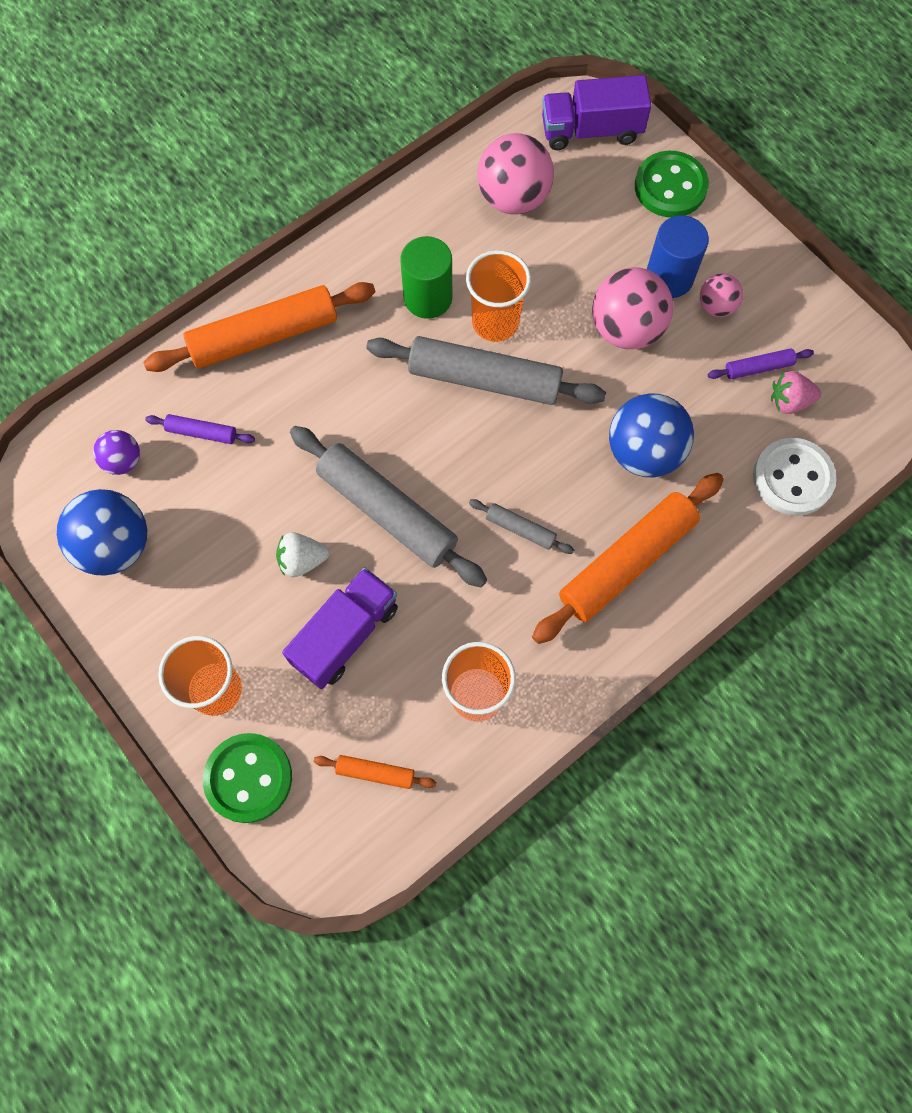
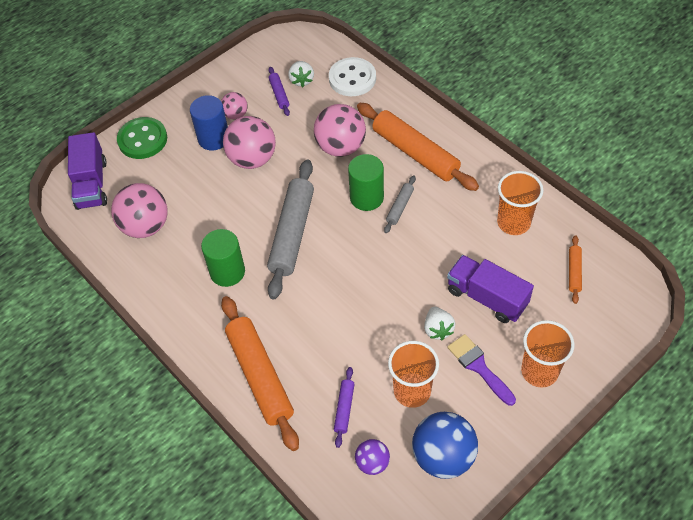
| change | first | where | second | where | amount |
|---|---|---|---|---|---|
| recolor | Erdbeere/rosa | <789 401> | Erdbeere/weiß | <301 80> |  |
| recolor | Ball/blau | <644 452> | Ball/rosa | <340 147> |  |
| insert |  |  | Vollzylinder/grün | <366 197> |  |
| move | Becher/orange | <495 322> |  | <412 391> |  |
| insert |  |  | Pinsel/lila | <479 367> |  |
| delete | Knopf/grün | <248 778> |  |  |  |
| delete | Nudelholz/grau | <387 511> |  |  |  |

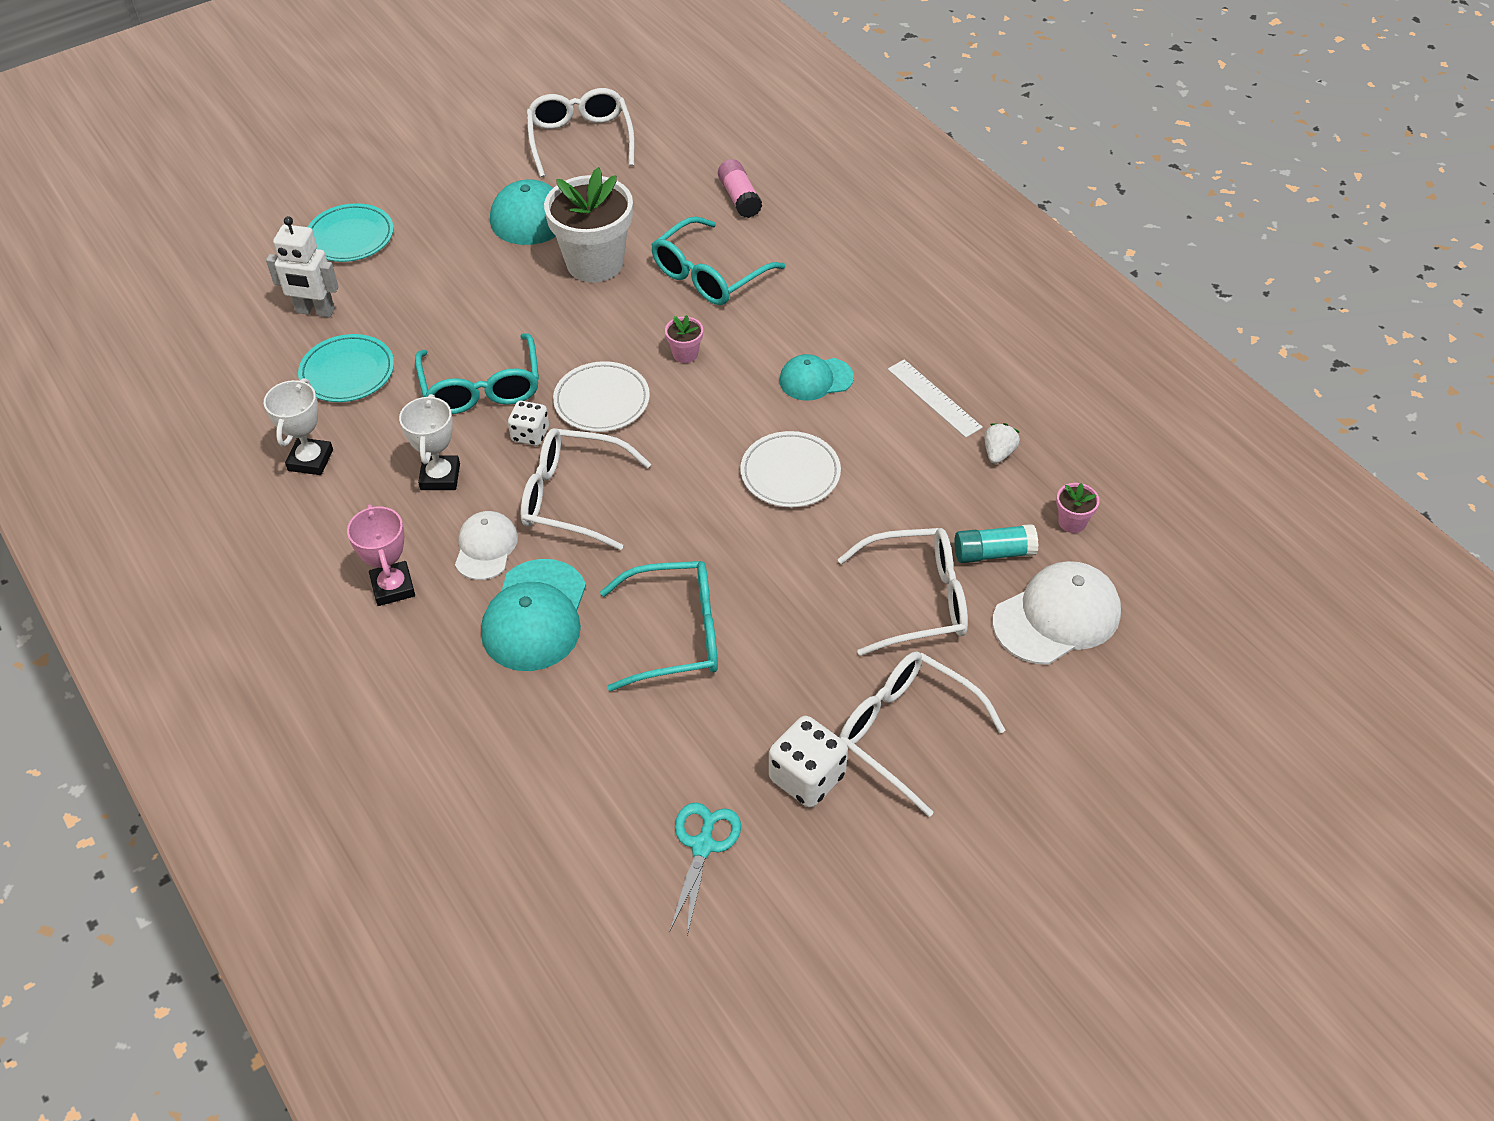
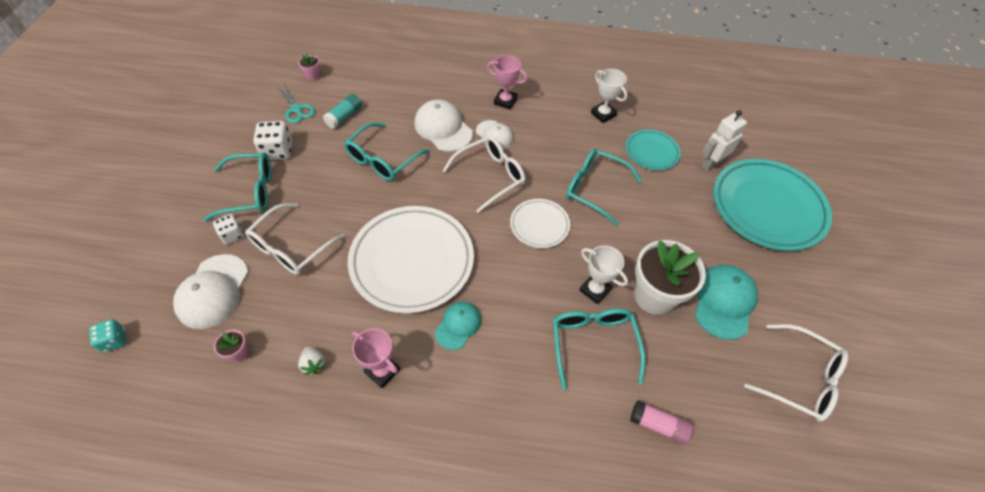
| change | first | where | second | where | amount |
|---|---|---|---|---|---|
| insert |  |  | Spielwürfel/türkis | <115 340> |  |
| recolor | Brille/weiß | <906 732> | Brille/türkis | <250 192> |  |
| move | Spielwürfel/weiß | <530 434> |  | <232 235> |  |
| move | Blumentopf/rosa | <685 354> |  | <313 76> |  |
| move | Klebestift/türkis | <993 553> |  | <344 116> |  |
| resize | Teller/weiß | <790 473> |  | <412 261> | x1.96 |
| replace | Lineal/weiß | <934 398> | Pokal/rosa | <382 371> |  |
| recolor | Kappe/türkis | <535 616> | Kappe/weiß | <443 128> |  |
| move | Pokal/weiß | <440 477> |  | <595 290> |  |
| resize | Teller/türkis | <350 237> |  | <767 207> | x1.96 |

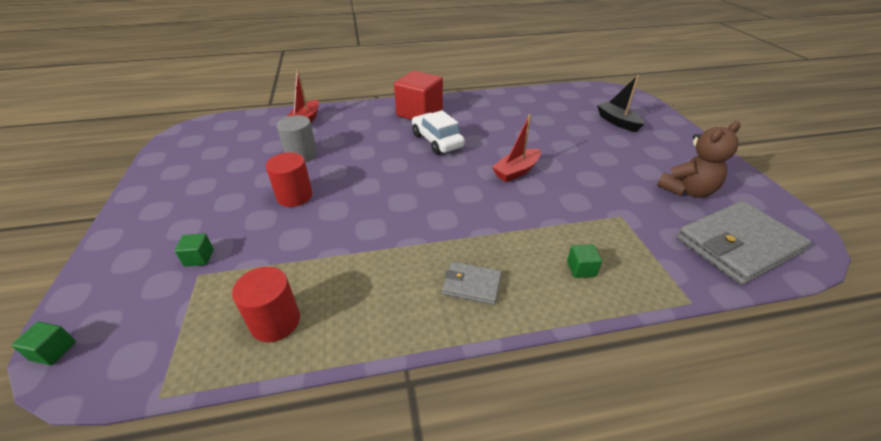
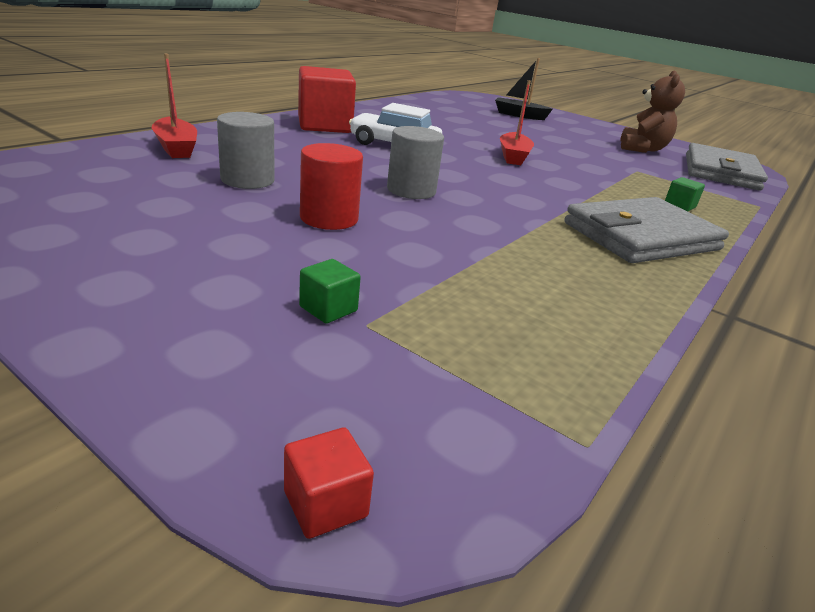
| change | first | where | second | where | amount |
|---|---|---|---|---|---|
| recolor | Kubus/grün | <53 351> | Kubus/rot | <325 504> |  |
| insert |  |  | Vollzylinder/grau | <411 190> |  |
| resize | Geldbörse/grau | <471 285> |  | <640 236> | x2.03 |
| delete | Vollzylinder/rot | <275 321> |  |  |  |

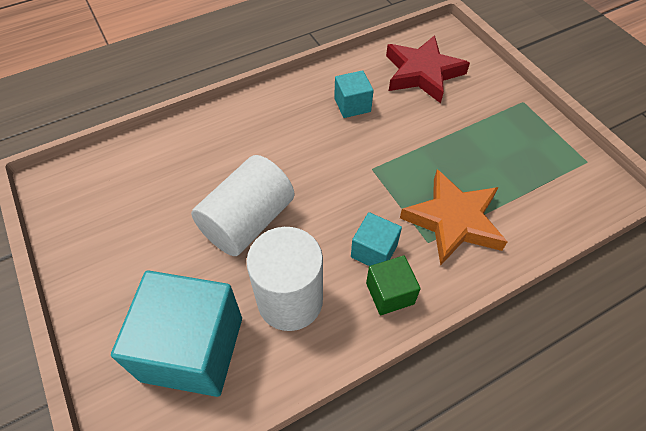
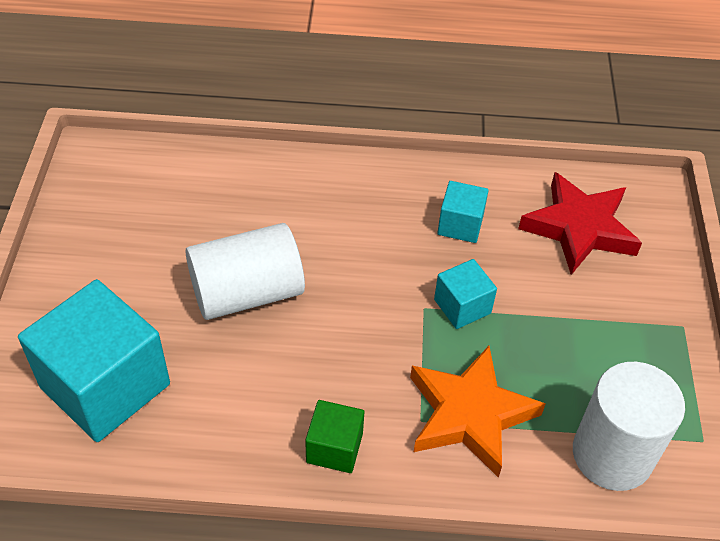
| change | first | where | second | where | amount |
|---|---|---|---|---|---|
| move | Kubus/türkis | <374 251> |  | <462 306> |  |
| move | Vollzylinder/weiß | <290 300> |  | <612 454> |  |

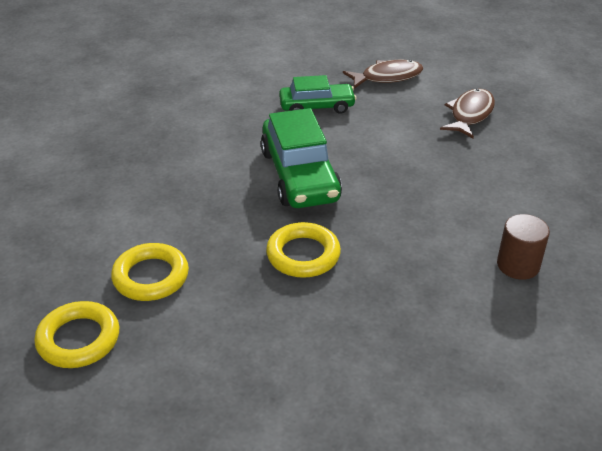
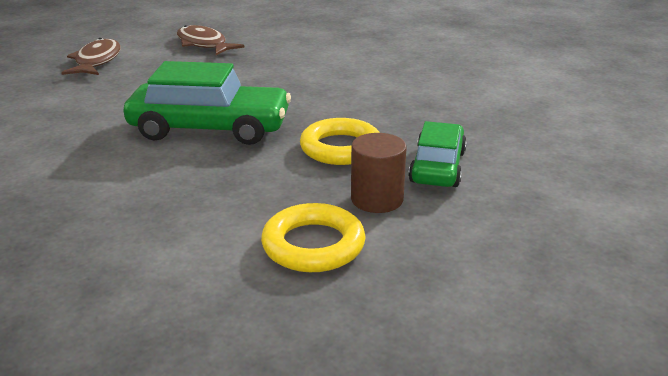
| change | first | where | second | where | amount |
|---|---|---|---|---|---|
| move | Vollzylinder/braun | <518 265> |  | <377 199> |  |
| move | Auto/grün | <317 106> |  | <437 167> |  |
| delete | Ring/gelb | <78 339> |  |  |  |

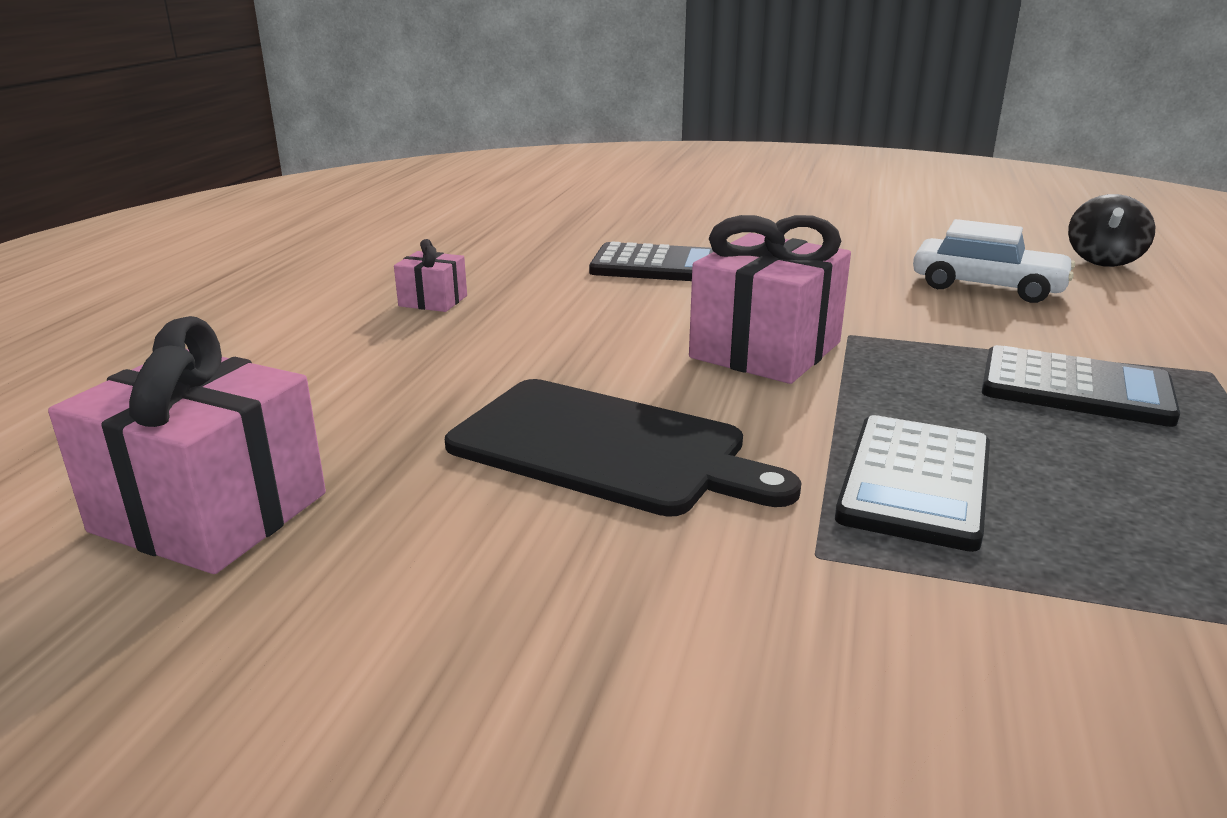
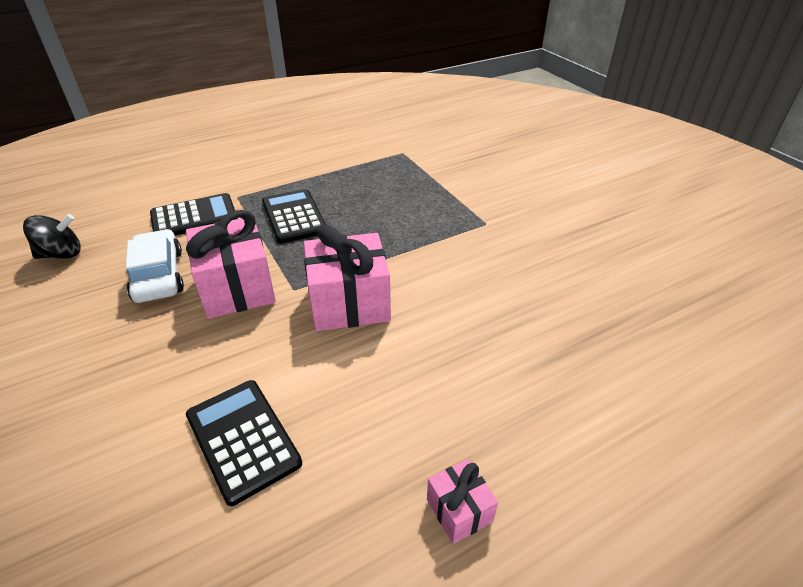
| change | first | where | second | where | amount |
|---|---|---|---|---|---|
| move | Taschenrechner/schwarz | <915 482> |  | <194 217> |  |
| move | Geschenk/rosa | <210 512> |  | <237 288> |  |
| delete | Schneidebrett/schwarz | <606 448> |  |  |  |

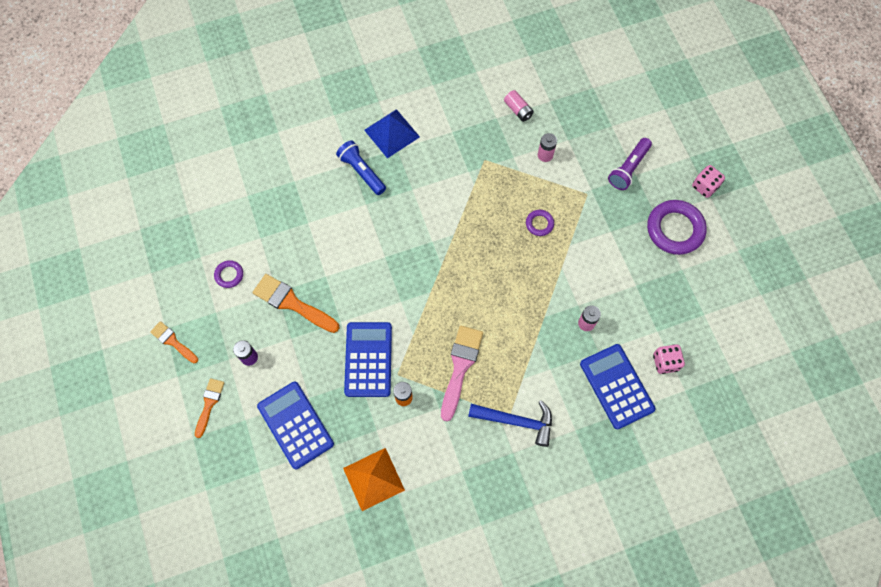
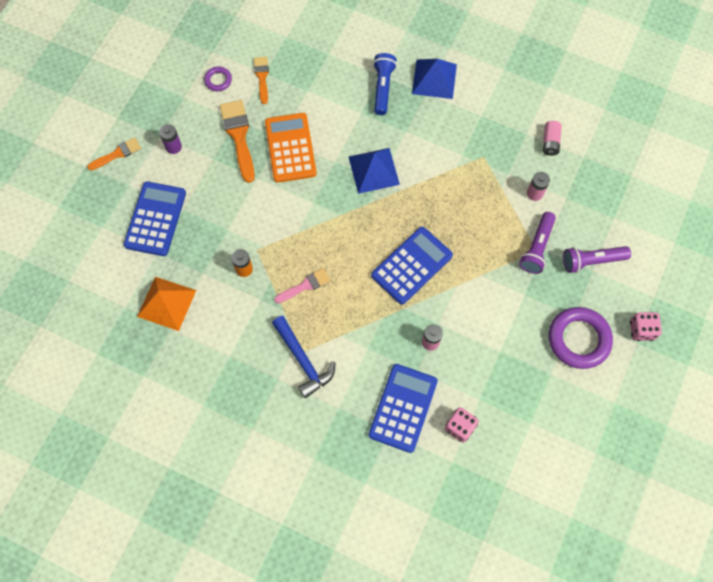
| change | first | where | second | where | amount |
|---|---|---|---|---|---|
| move | Pinsel/orange | <173 341> |  | <262 77> |  |
| insert |  |  | Taschenrechner/orange | <290 148> |  |
| resize | Pinsel/rosa | <460 367> |  | <305 286> | x0.60 |
| insert |  |  | Pyramide/blau | <373 170> |  |
| move | Taschenrechner/blau | <368 359> |  | <412 265> |  |
| insert |  |  | Taschenlampe/lila | <537 247> |  |
| delete | Ring/lila | <539 224> |  |  |  |

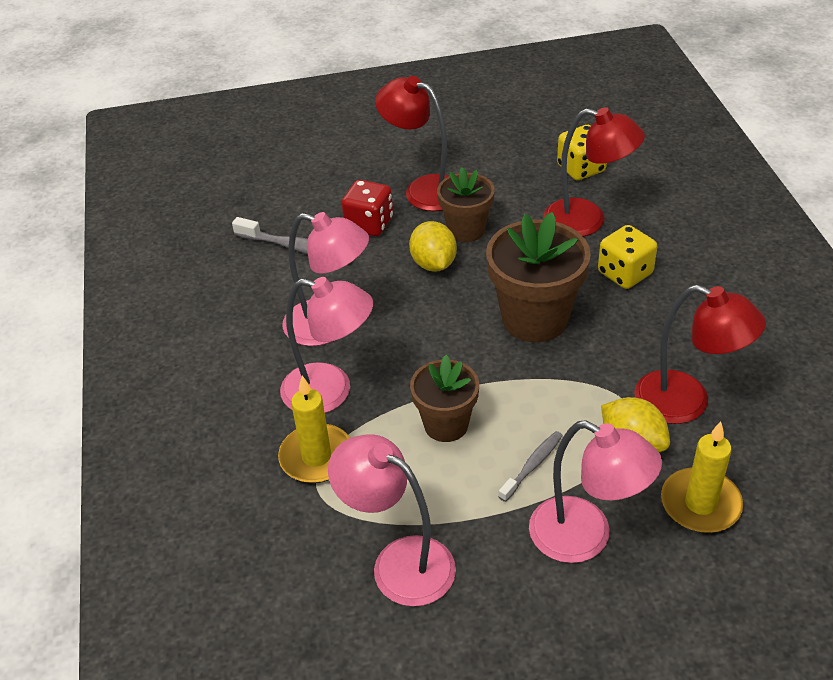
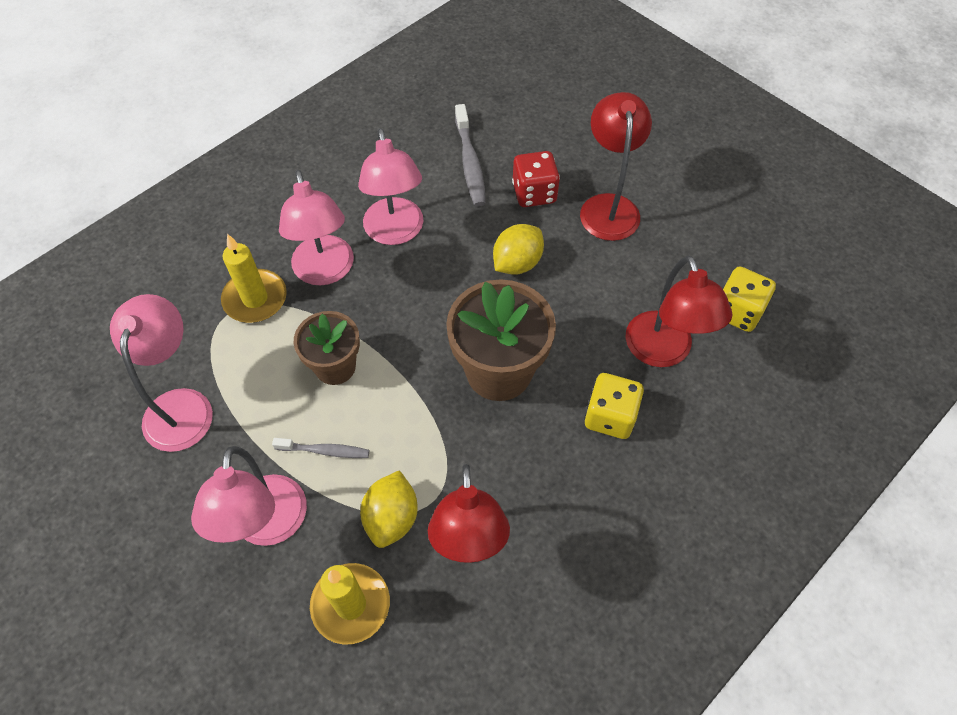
| change | first | where | second | where | amount |
|---|---|---|---|---|---|
| delete | Blumentopf/braun | <466 230> |  |  |  |

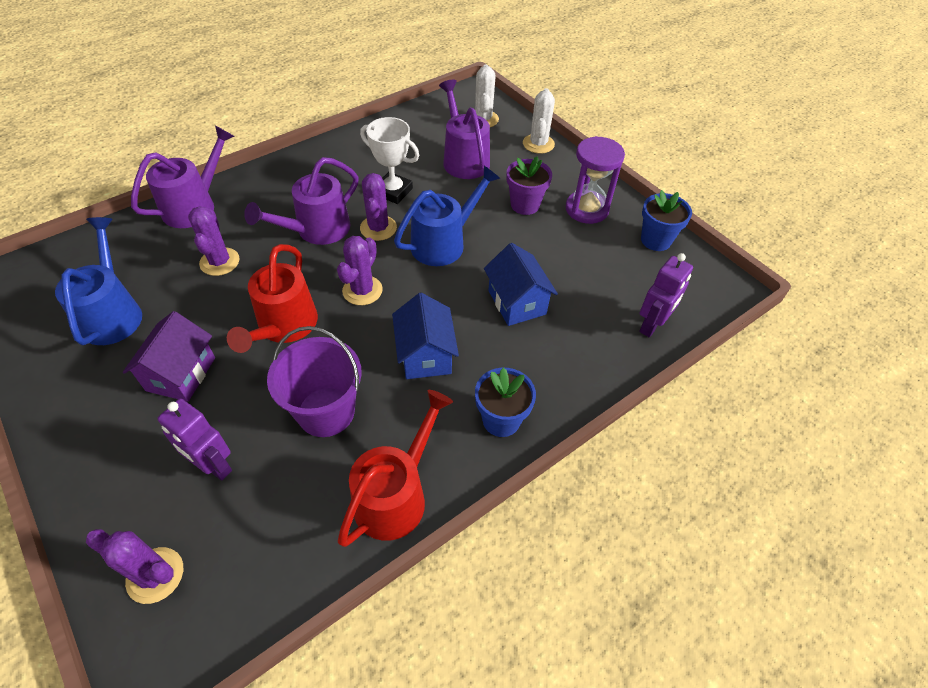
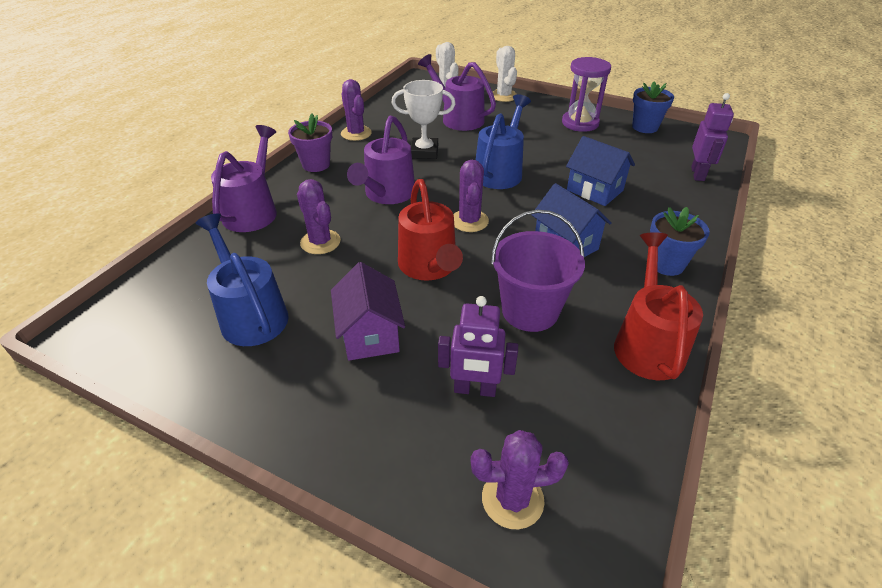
| change | first | where | second | where | amount |
|---|---|---|---|---|---|
| move | Blumentopf/lila | <525 205> |  | <316 164> |  |
| move | Kaktus/lila | <378 228> |  | <356 133> |  |

